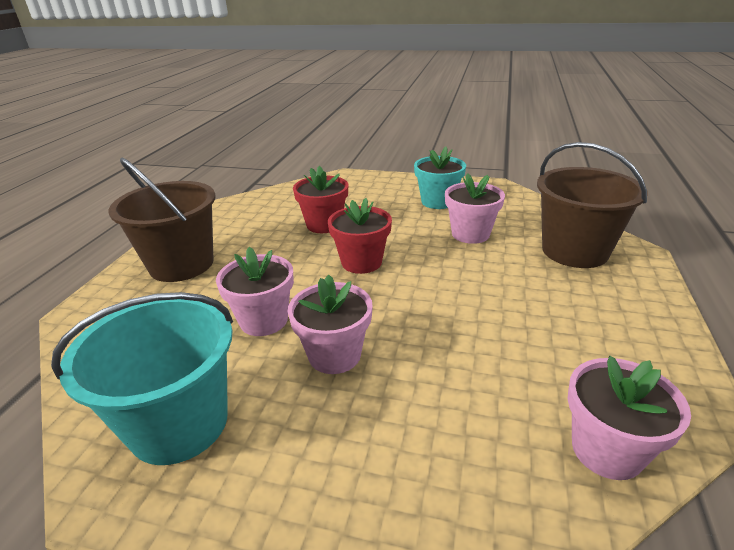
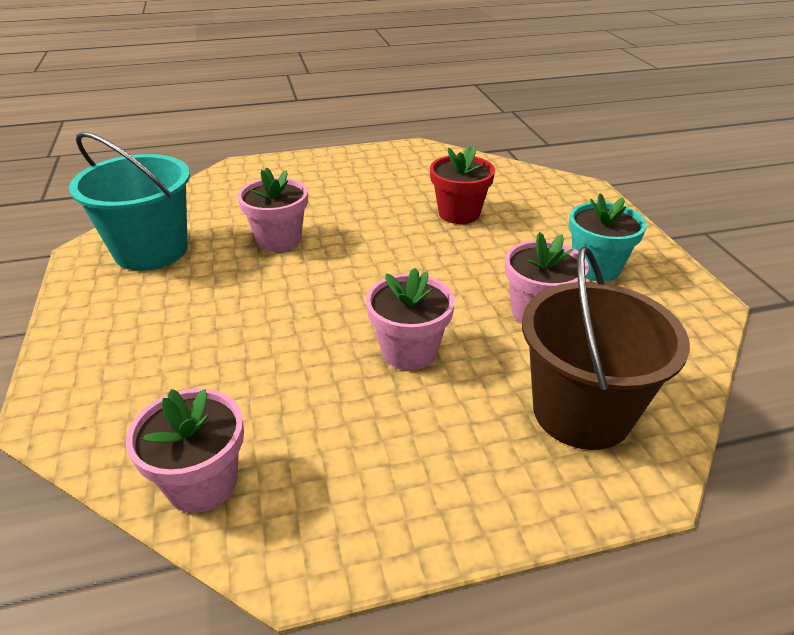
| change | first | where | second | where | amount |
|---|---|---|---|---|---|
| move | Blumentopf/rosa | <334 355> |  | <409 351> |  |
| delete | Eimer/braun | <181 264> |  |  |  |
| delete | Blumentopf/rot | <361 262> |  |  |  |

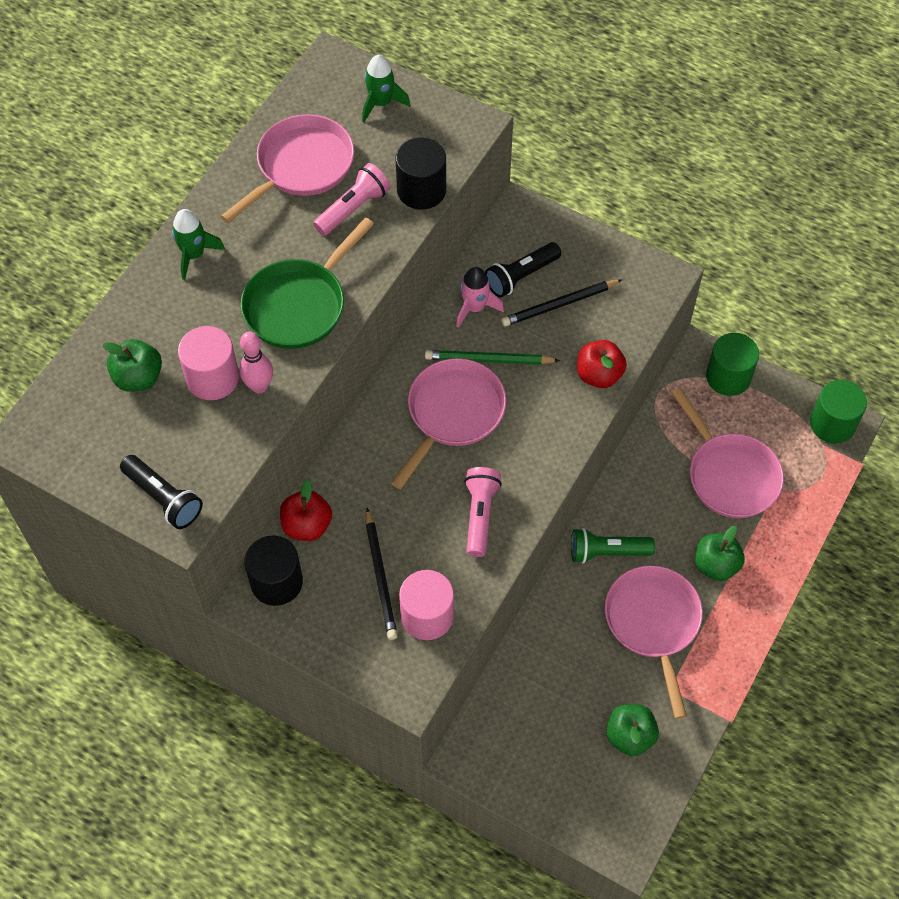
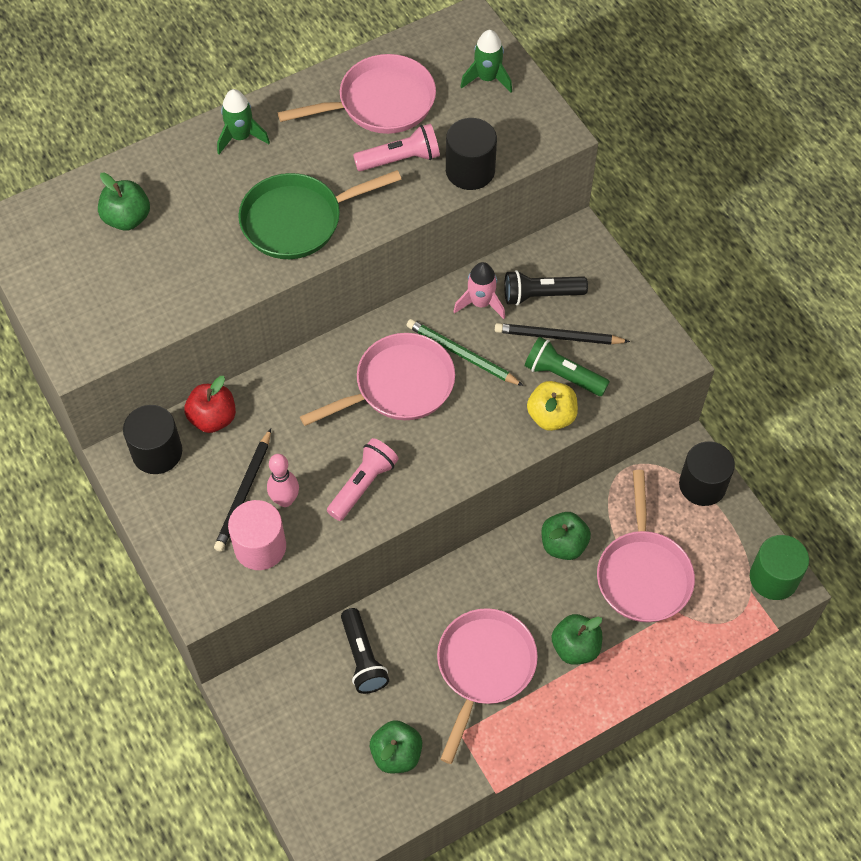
| change | first | where | second | where | amount |
|---|---|---|---|---|---|
| move | Bowlingkegel/rosa | <259 386> |  | <285 500> |  |
| move | Taschenlampe/schwarz | <164 498> |  | <363 658> |  |
| move | Taschenlampe/grün | <607 552> |  | <562 375> |  |
| recolor | Apfel/rot | <599 375> | Apfel/gelb | <551 416> |  |
| insert |  |  | Apfel/grün | <563 544> |  |
| recolor | Vollzylinder/grün | <728 377> | Vollzylinder/schwarz | <702 485> |  |
| delete | Vollzylinder/rosa | <212 378> |  |  |  |

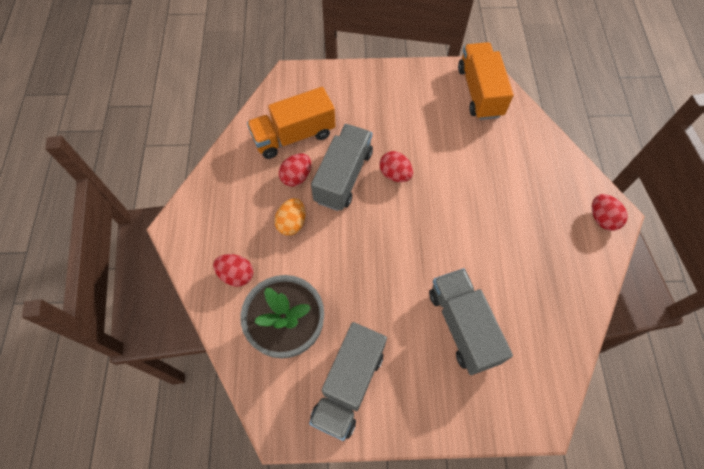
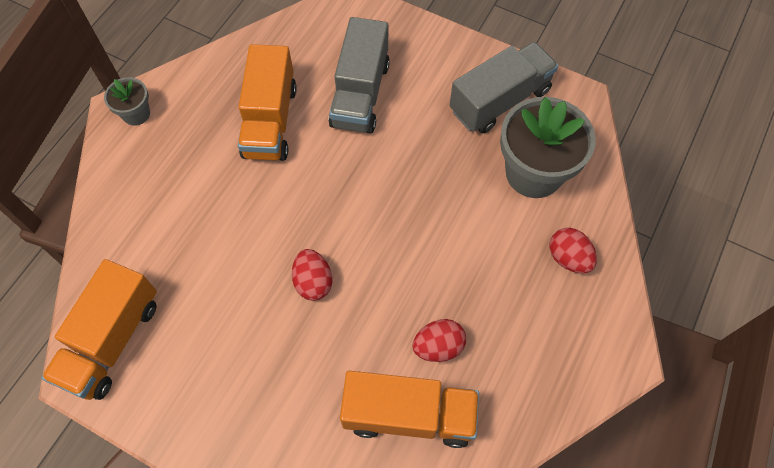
| change | first | where | second | where | amount |
|---|---|---|---|---|---|
| replace | Ei/rot | <602 219> | Blumentopf/grau | <136 114> |  |
| insert |  |  | Lastwagen/orange | <270 121> |  |
| delete | Ei/orange | <292 223> |  |  |  |
| delete | Lastwagen/grau | <343 176> |  |  |  |

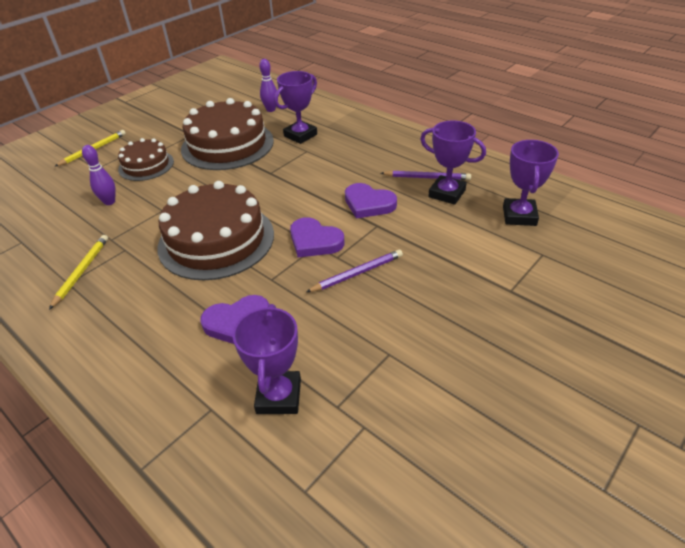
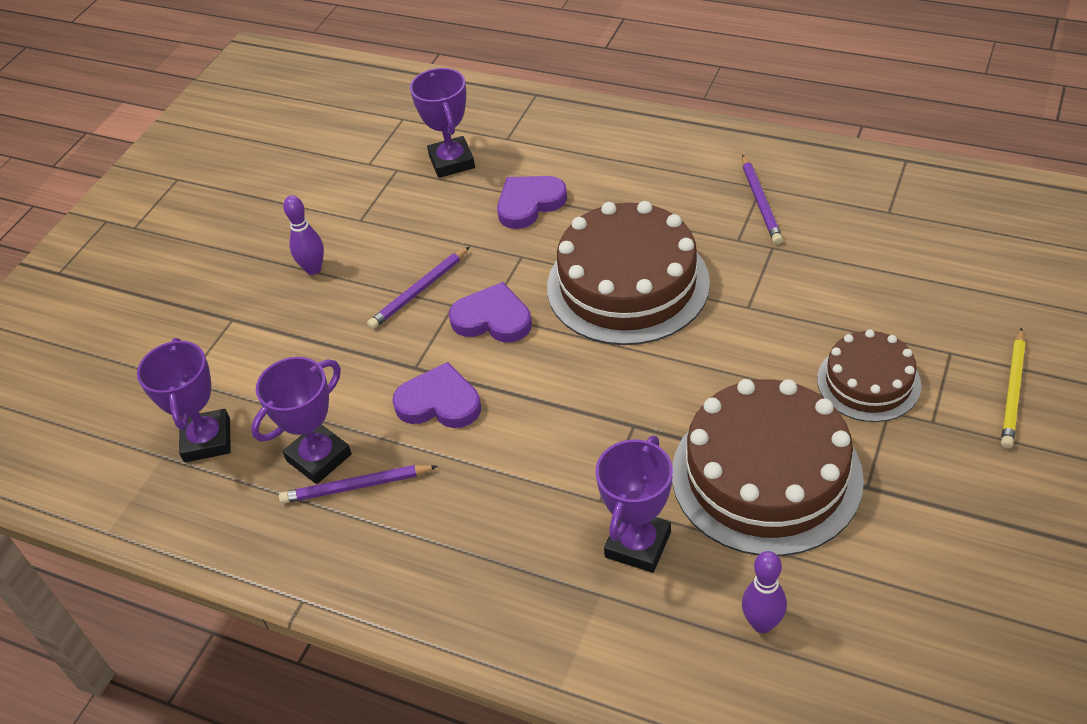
| change | first | where | second | where | amount |
|---|---|---|---|---|---|
| rotate | Pokal/lila | <447 193> |  | <319 457> | 60 degrees counterclockwise |
| move | Bowlingkegel/lila | <109 202> |  | <313 269> |  |
| recolor | Bleistift/gelb | <82 271> | Bleistift/lila | <760 202> |  |

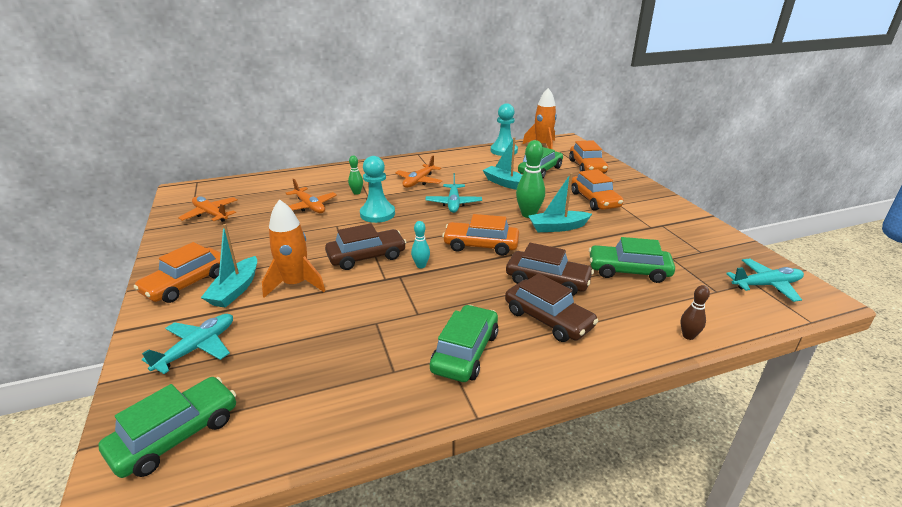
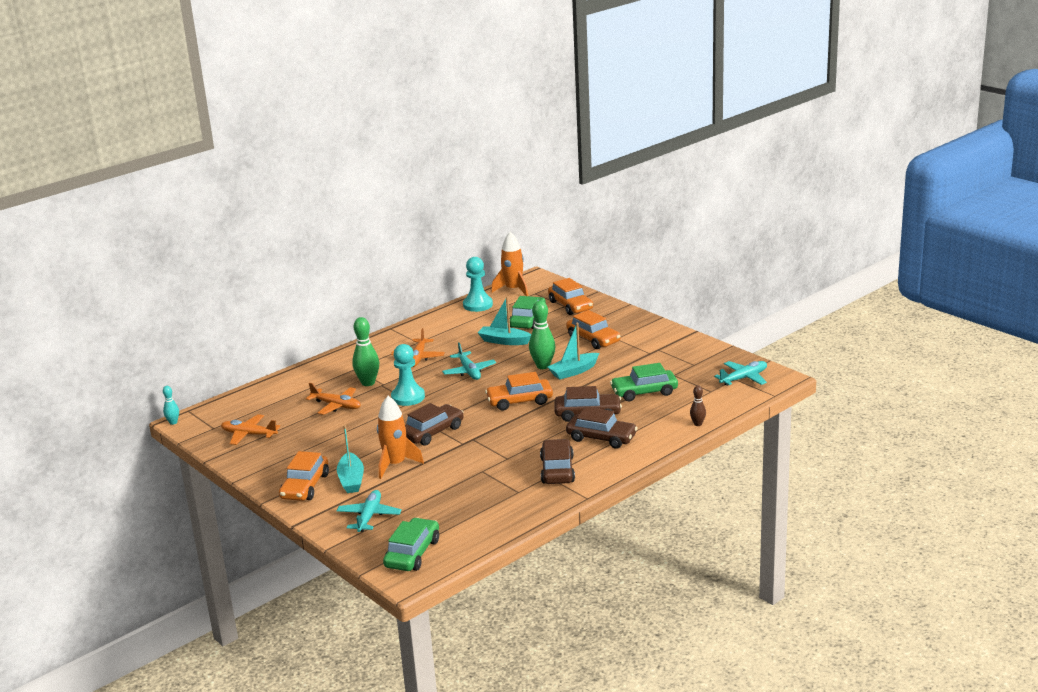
| change | first | where | second | where | amount |
|---|---|---|---|---|---|
| move | Bowlingkegel/türkis | <421 265> |  | <173 422> |  |
| resize | Bowlingkegel/grün | <356 193> |  | <368 383> | x1.80 |
| recolor | Auto/grün | <465 352> | Auto/braun | <557 470> |  |

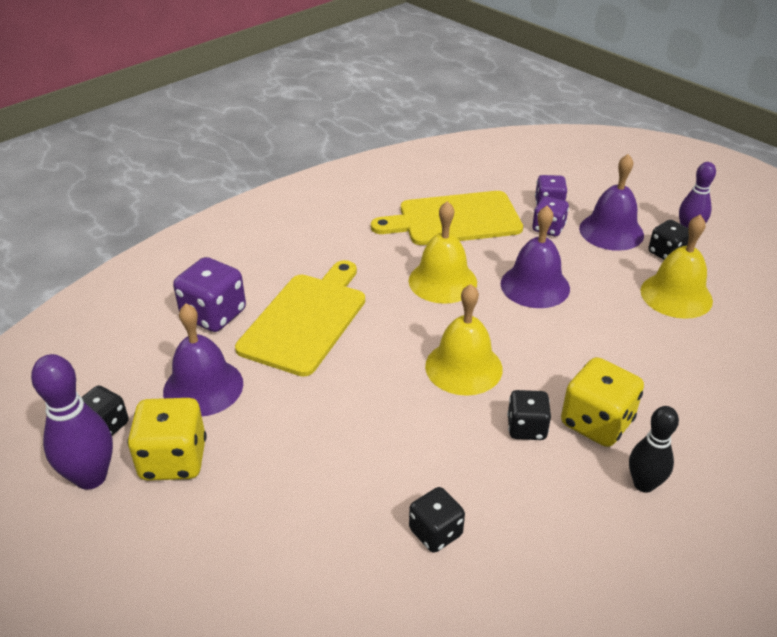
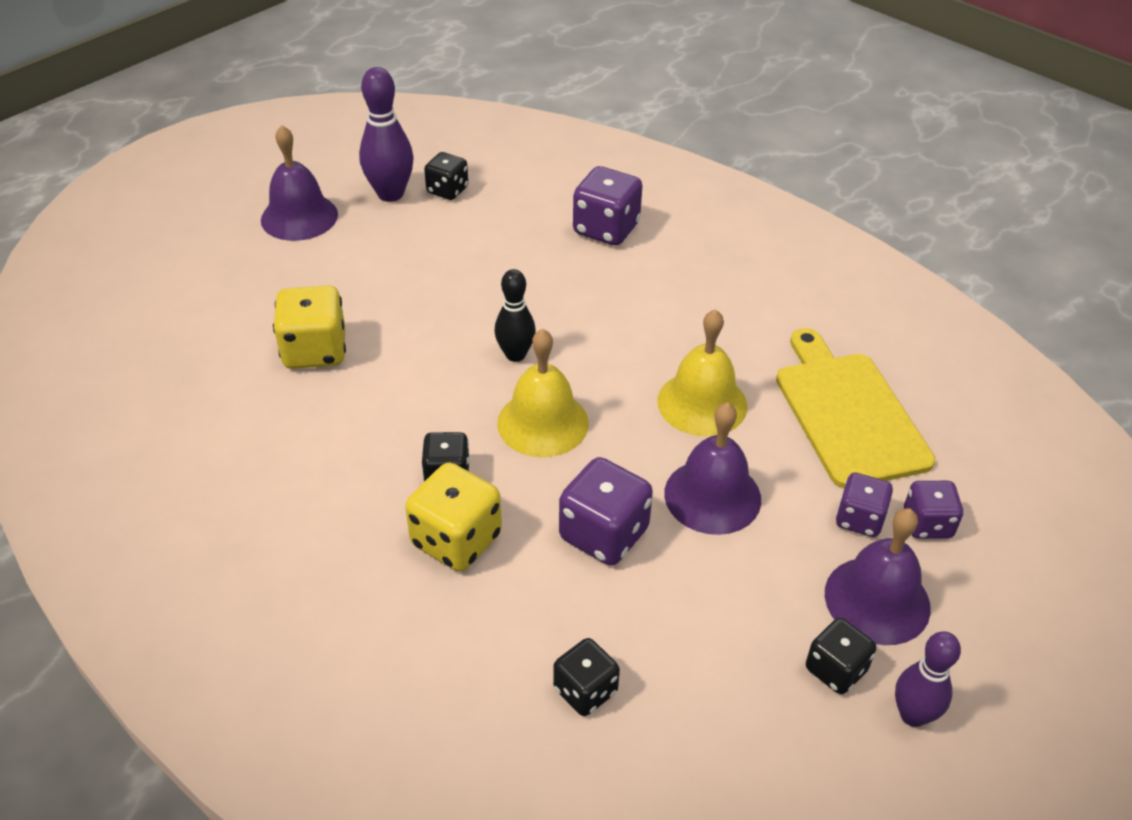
| change | first | where | second | where | amount |
|---|---|---|---|---|---|
| move | Glocke/lila | <203 387> |  | <299 217> |  |
| move | Spielwürfel/gelb | <173 460> |  | <315 351> |  |
| move | Bowlingkegel/schwarz | <644 484> |  | <515 355> |  |
| move | Spielwürfel/schwarz | <435 532> |  | <585 690> |  |
| insert |  |  | Spielwürfel/lila | <604 534> |  |
| delete | Schneidebrett/gelb | <306 320> |  |  |  |
| delete | Glocke/gelb | <676 295> |  |  |  |

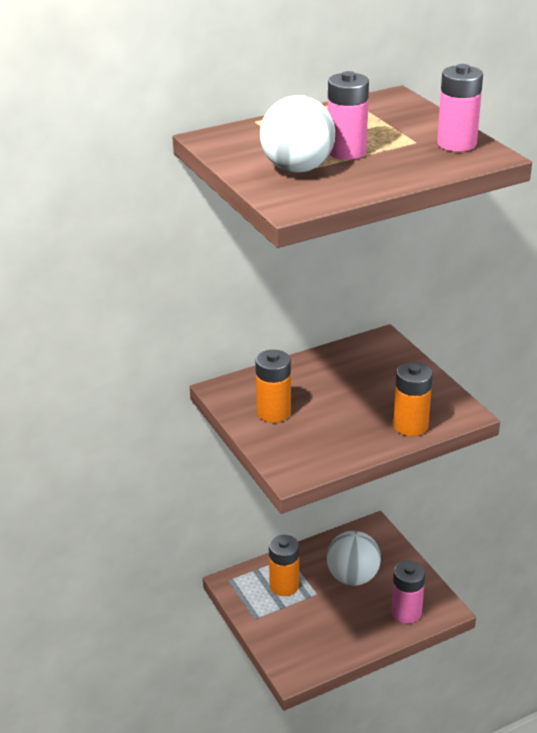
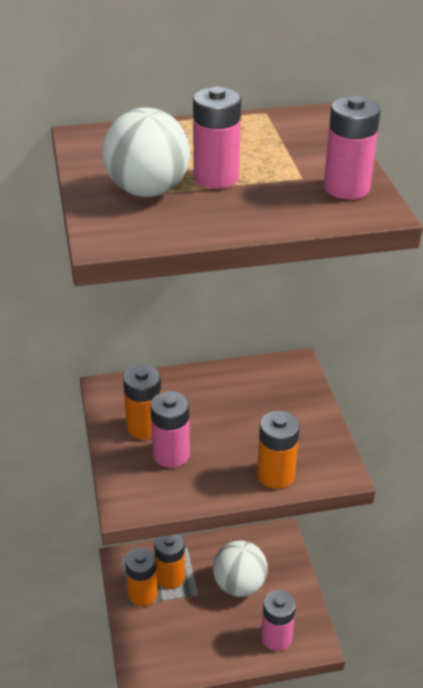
| change | first | where | second | where | amount |
|---|---|---|---|---|---|
| insert |  |  | Batterie/orange | <142 594> |  |
| insert |  |  | Batterie/rosa | <171 454> |  |

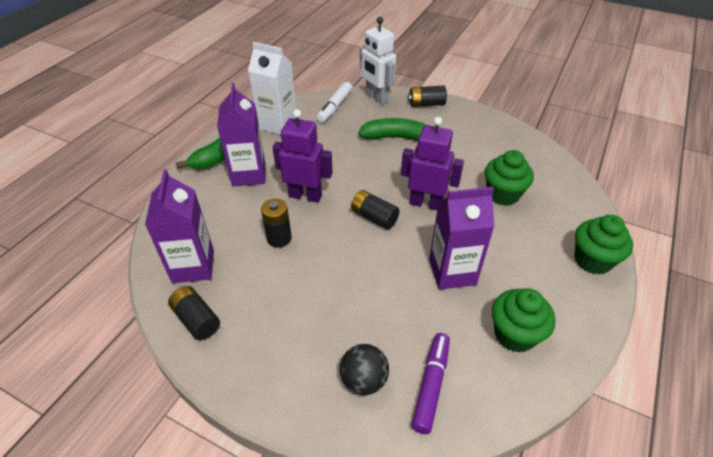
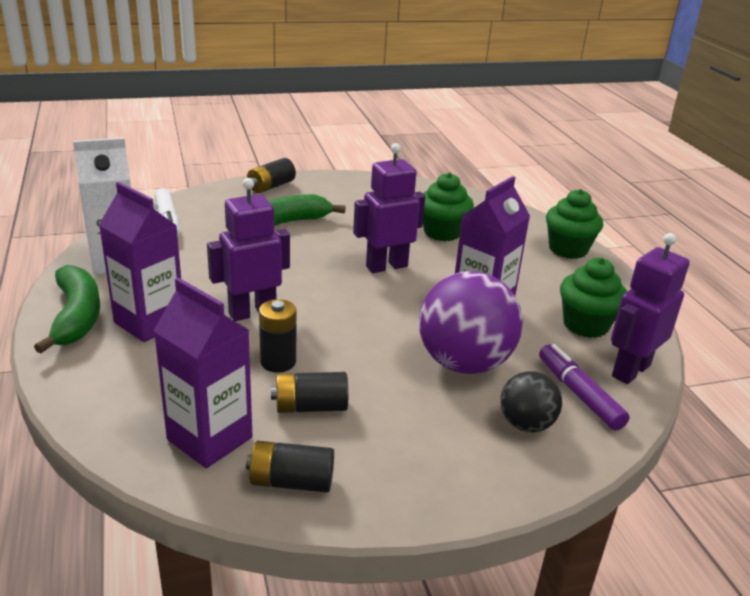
| change | first | where | second | where | amount |
|---|---|---|---|---|---|
| move | Batterie/schwarz | <374 217> |  | <310 407> |  |
| insert |  |  | Ball/lila | <464 363> |  |
| insert |  |  | Roboter/lila | <630 370> |  |
| delete | Roboter/weiß | <376 98> |  |  |  |

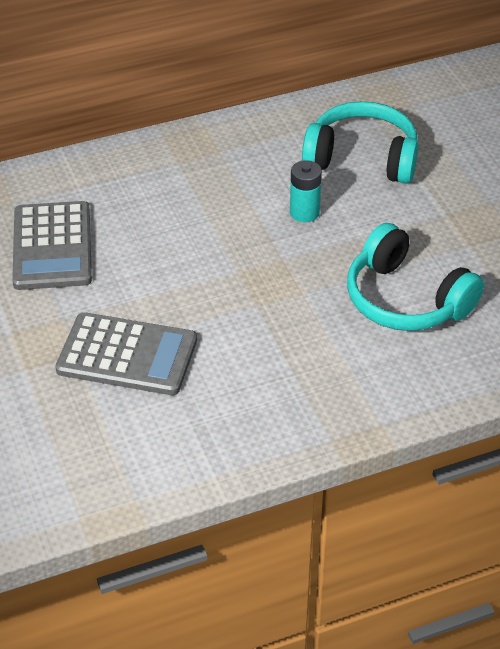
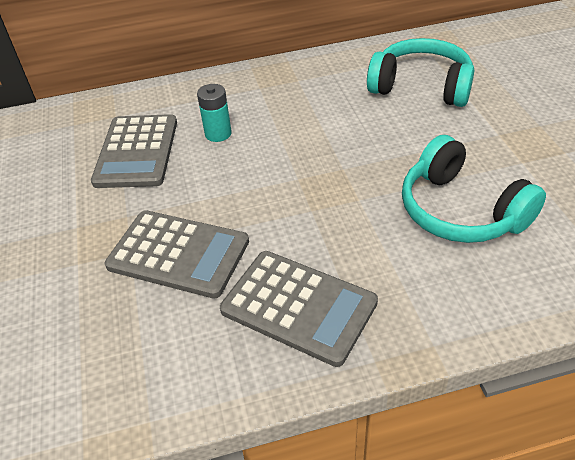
| change | first | where | second | where | amount |
|---|---|---|---|---|---|
| move | Batterie/türkis | <304 212> |  | <218 134> |  |
| insert |  |  | Taschenrechner/grau | <298 307> |  |

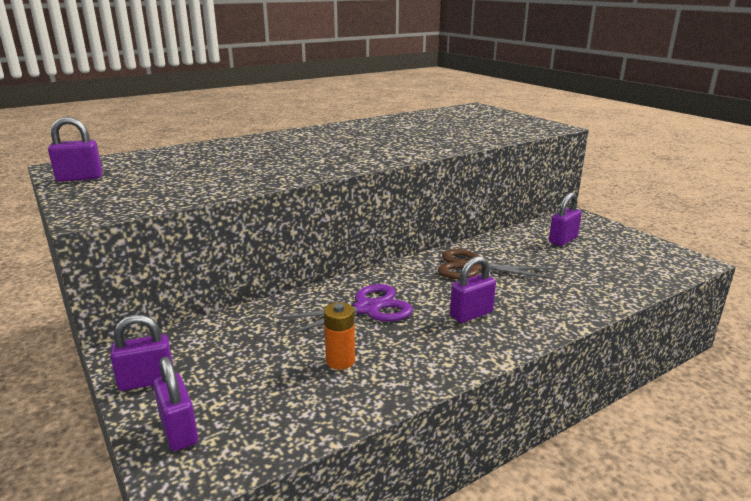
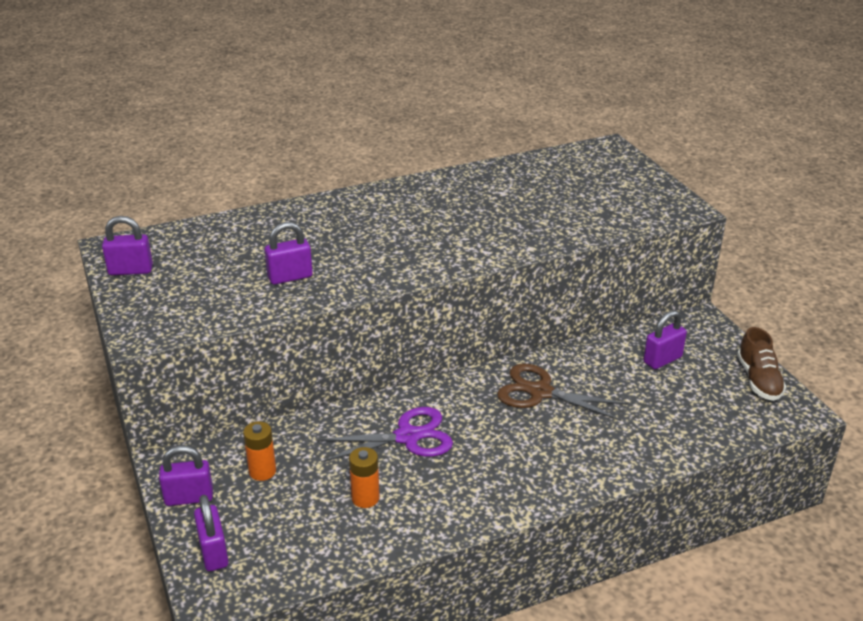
| change | first | where | second | where | amount |
|---|---|---|---|---|---|
| insert |  |  | Batterie/orange | <262 471> |  |
| move | Vorhängeschloss/lila | <471 314> |  | <290 277> |  |
| insert |  |  | Schuh/braun | <758 380> |  |

